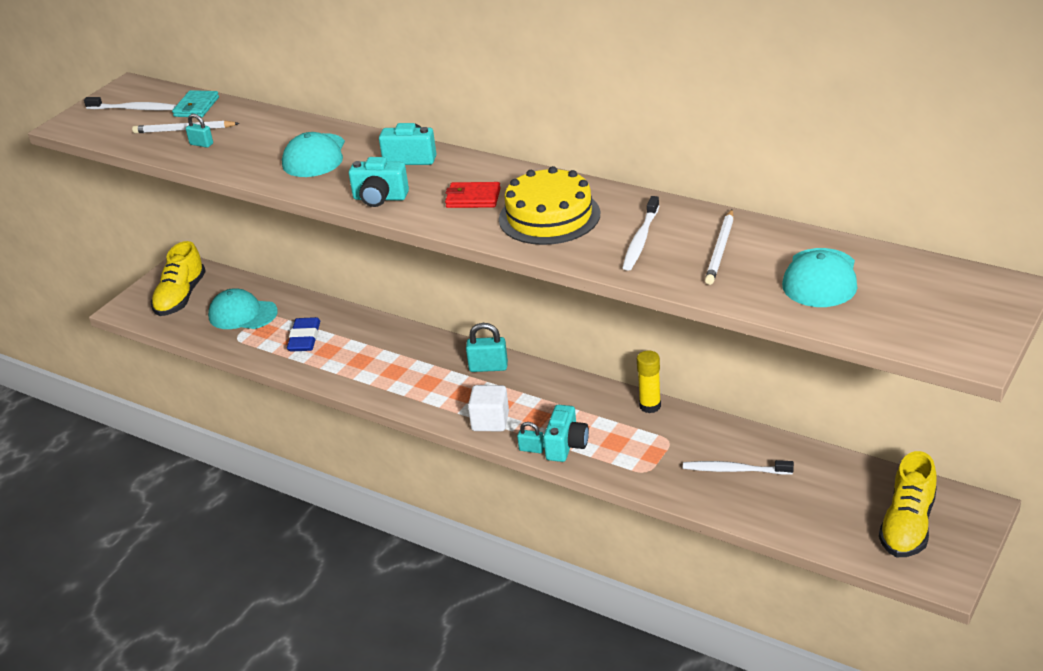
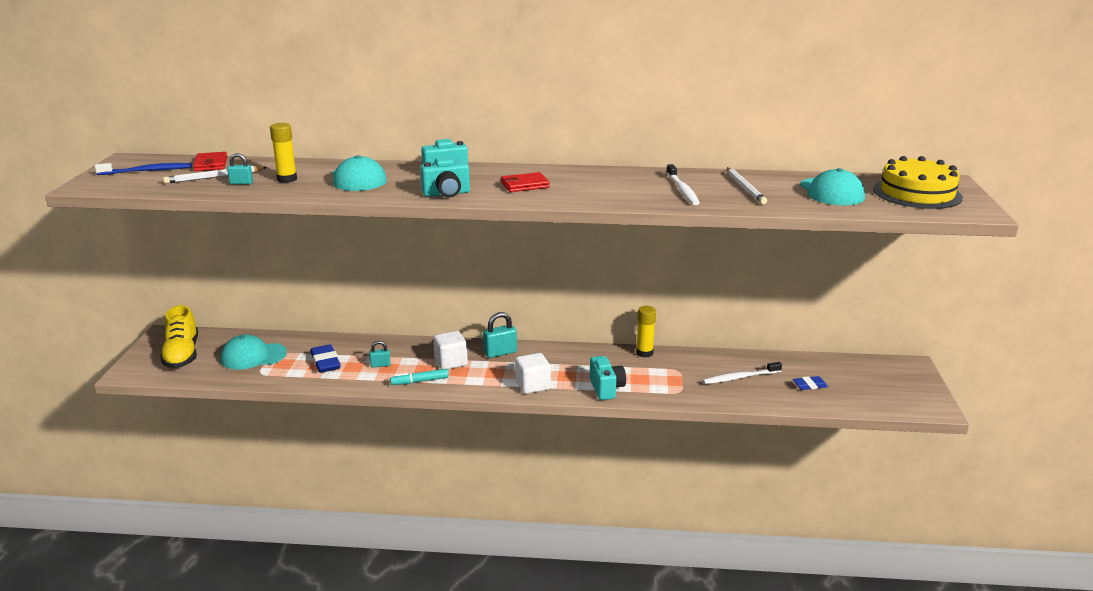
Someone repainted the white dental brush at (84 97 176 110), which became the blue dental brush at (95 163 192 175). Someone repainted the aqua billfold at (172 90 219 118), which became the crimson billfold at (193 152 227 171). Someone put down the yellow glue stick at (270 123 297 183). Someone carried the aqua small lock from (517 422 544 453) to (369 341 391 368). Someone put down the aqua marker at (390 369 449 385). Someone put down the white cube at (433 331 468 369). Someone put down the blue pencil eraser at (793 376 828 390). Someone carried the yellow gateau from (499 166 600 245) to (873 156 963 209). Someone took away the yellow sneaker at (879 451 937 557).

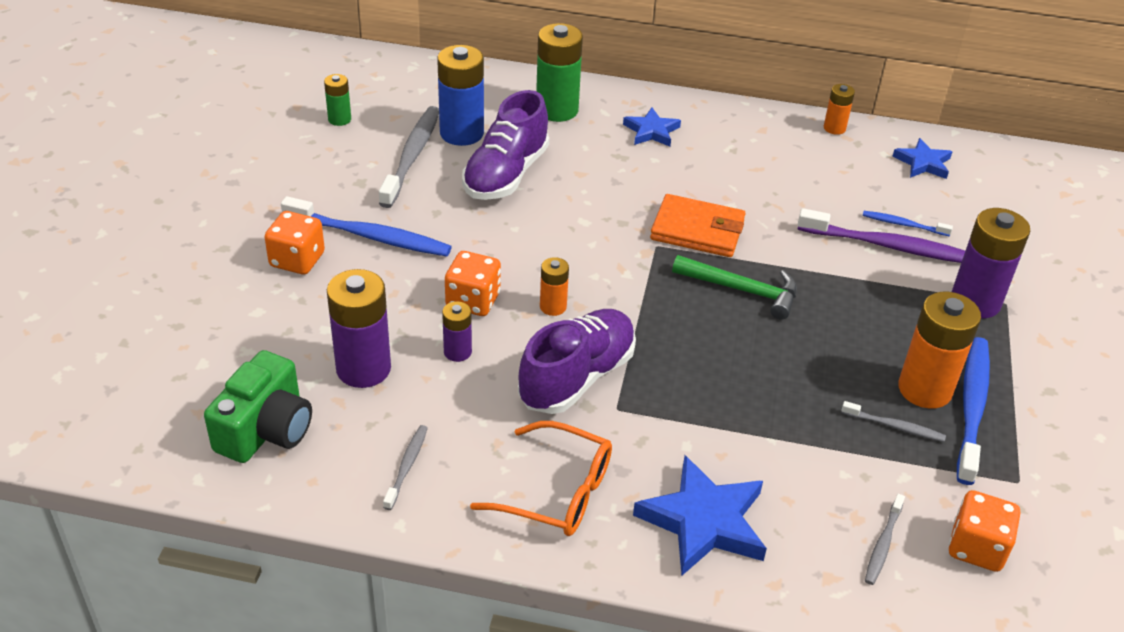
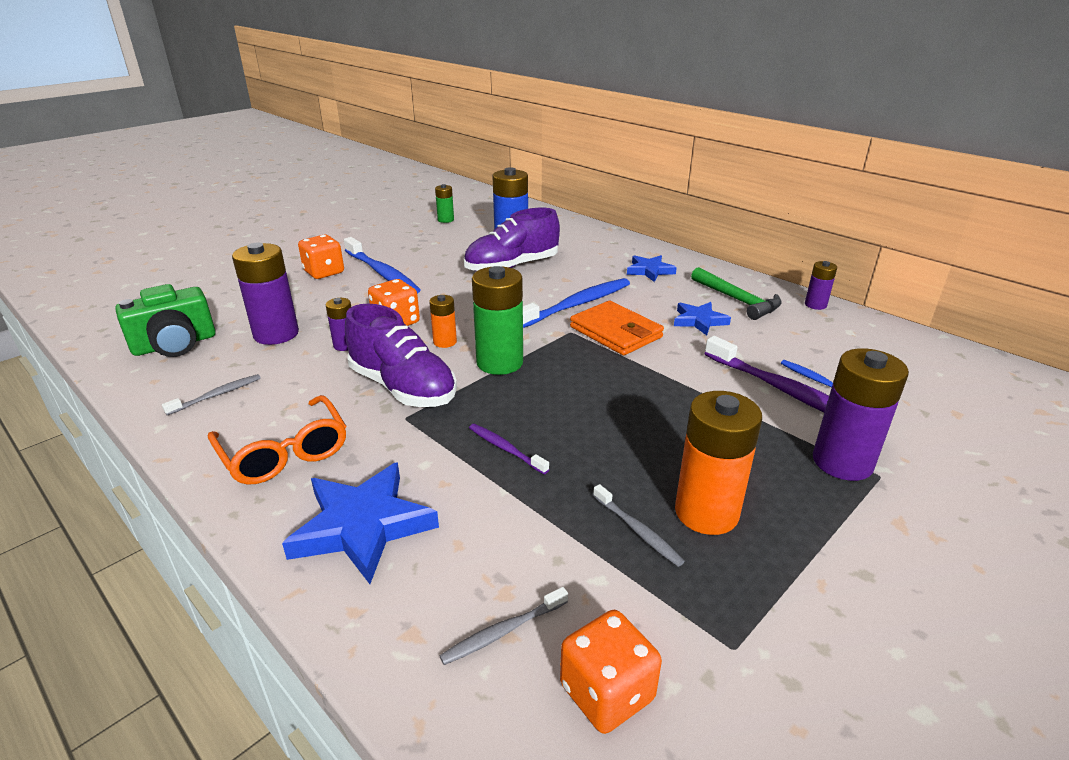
Someone rotated the purple sneaker at (518 309 636 414) by 60 degrees clockwise. Someone put down the purple dental brush at (469 424 549 474). Someone carried the leaf-green power cell from (536 23 583 122) to (472 266 523 375). Someone carried the blue dental brush from (957 337 990 485) to (523 278 630 328). Someone carried the blue five-pointed star from (892 138 953 179) to (674 302 731 335). Someone carried the leaf-green carpenter's hammer from (672 255 797 320) to (691 267 782 320). Someone repainted the orange-coloured power cell at (824 84 855 135), which became the purple power cell at (805 261 837 310). Someone took away the grey dental brush at (379 106 439 208).

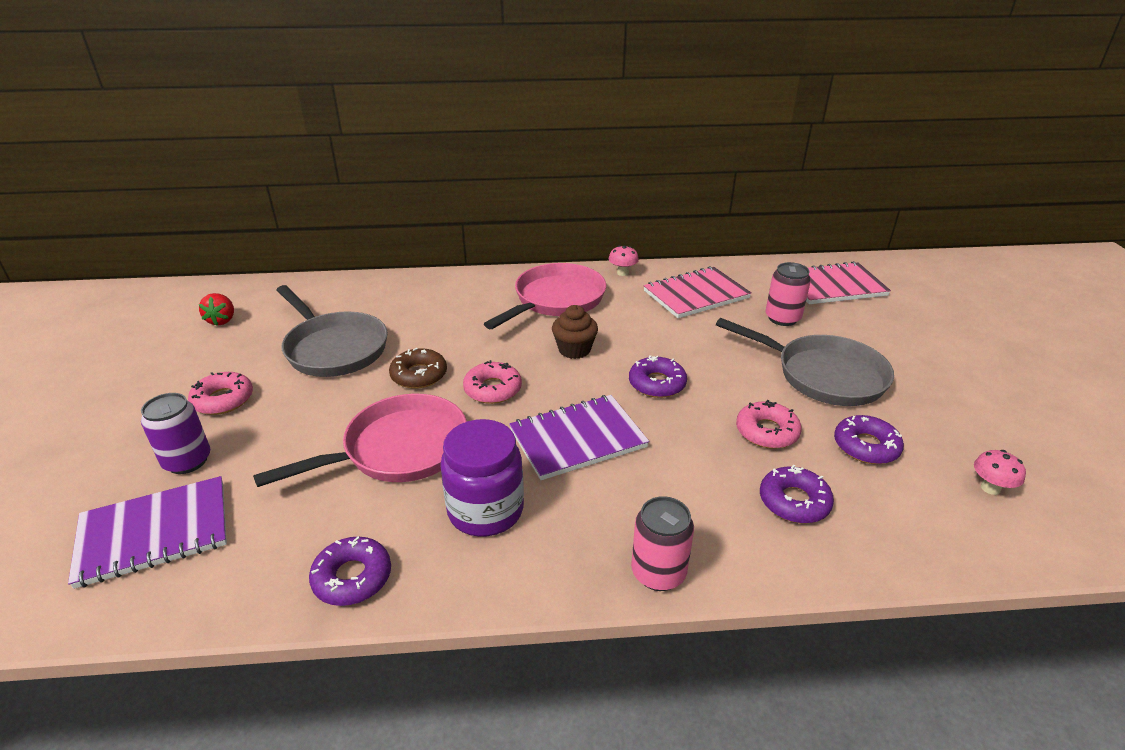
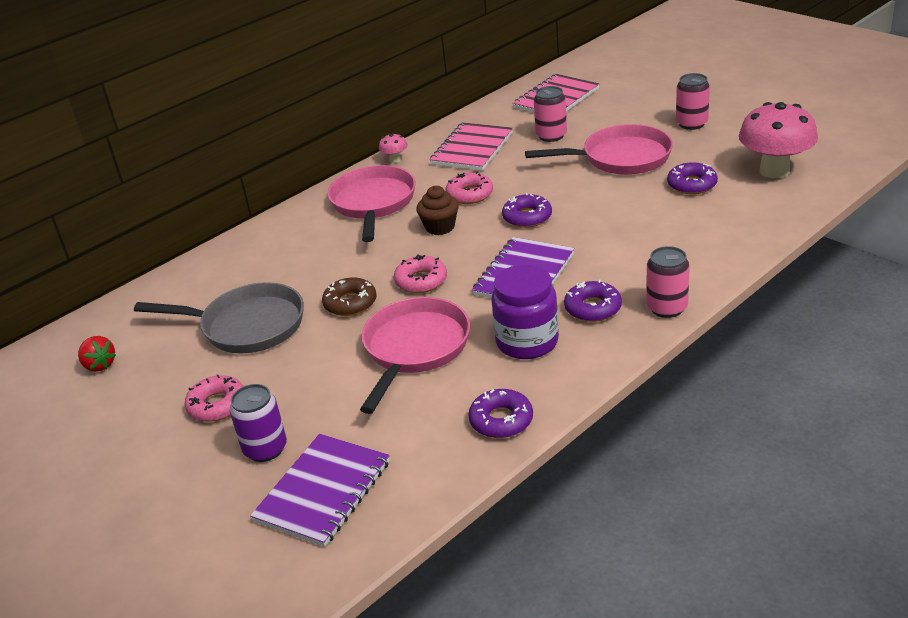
Someone carried the pink doughnut from (736 400 802 449) to (445 172 493 204). Someone repainted the grey frying pan at (716 318 894 406), which became the pink frying pan at (525 124 673 175). Someone carried the purple doughnut from (760 465 834 523) to (564 280 622 322). Someone put down the pink soda can at (676 73 710 130). Someone scaled the pink fungus at (974 450 1026 495) by 2.33.

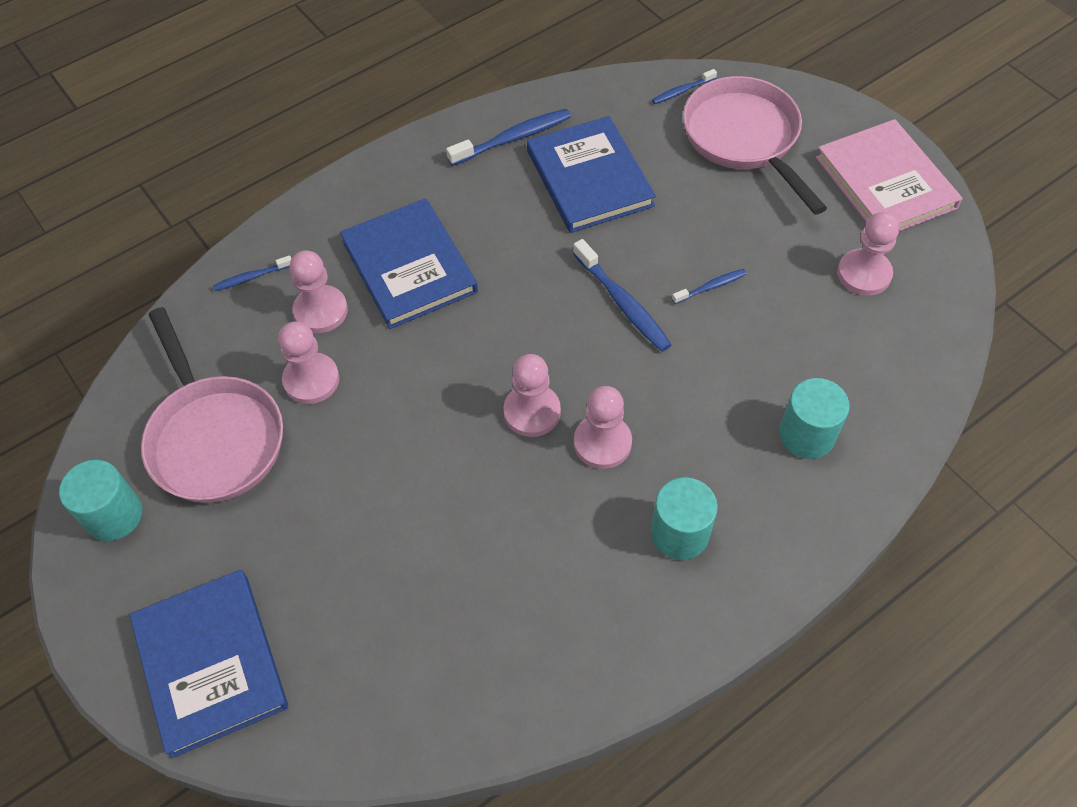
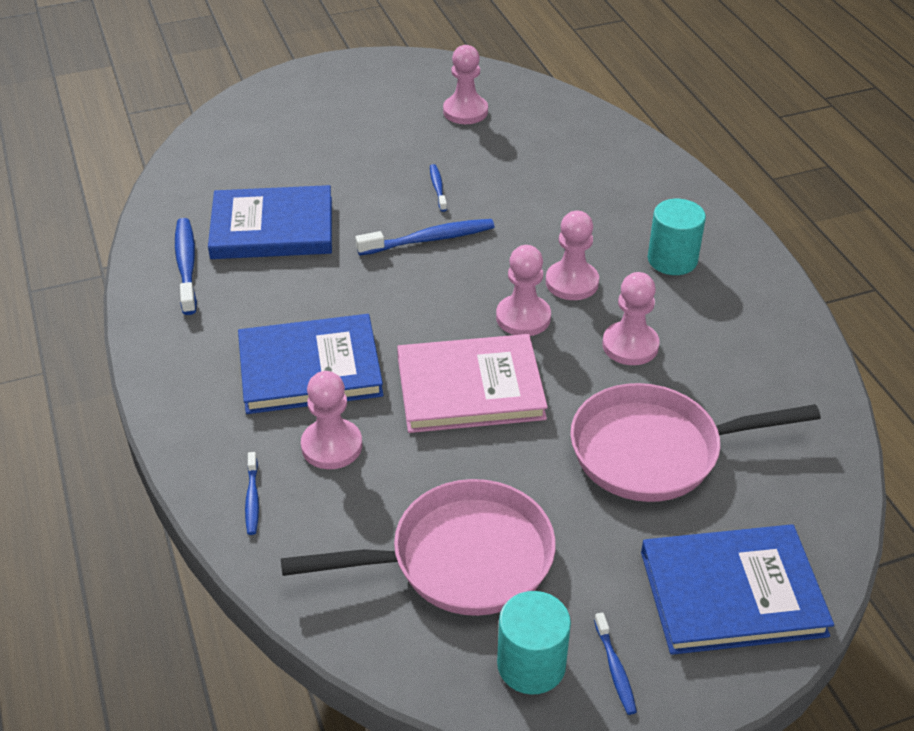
Someone carried the pink hardcover from (816 119 963 231) to (397 334 548 433). Someone carried the pink frying pan from (683 76 827 215) to (570 383 821 502). Someone carried the blue dental brush from (652 69 717 104) to (594 612 637 715). Someone carried the pink game pawn from (278 321 339 404) to (602 272 660 365). Someone took away the aqua cylinder at (779 378 850 459).

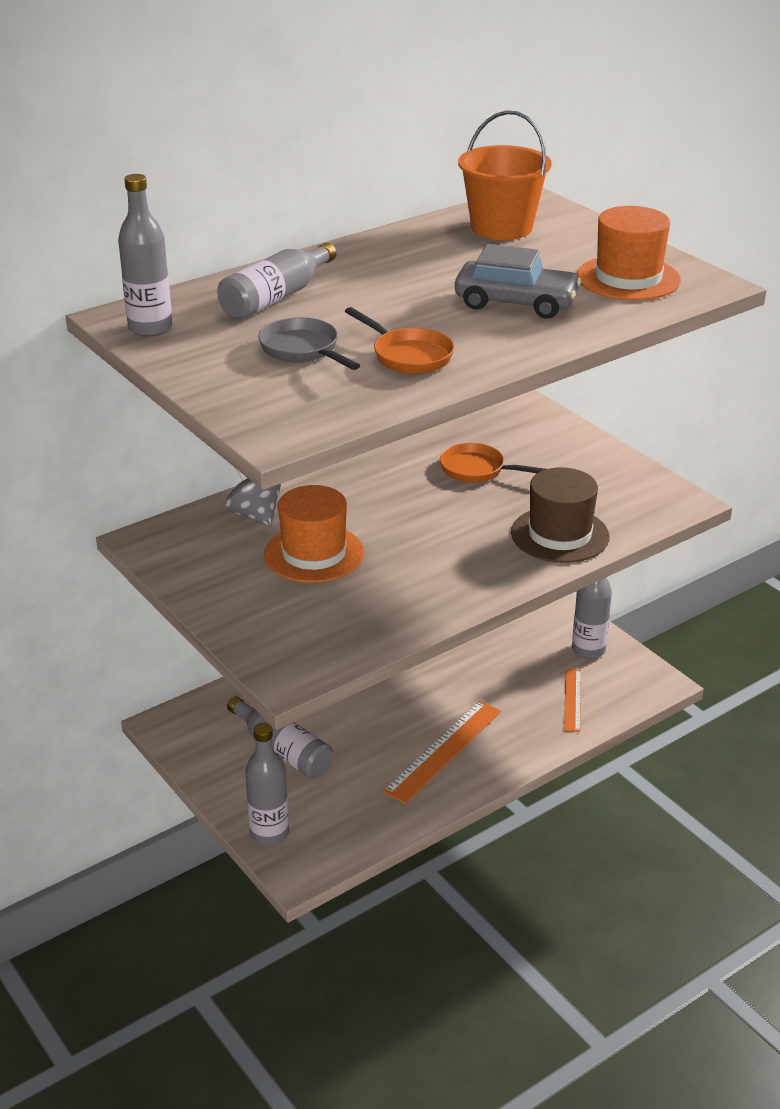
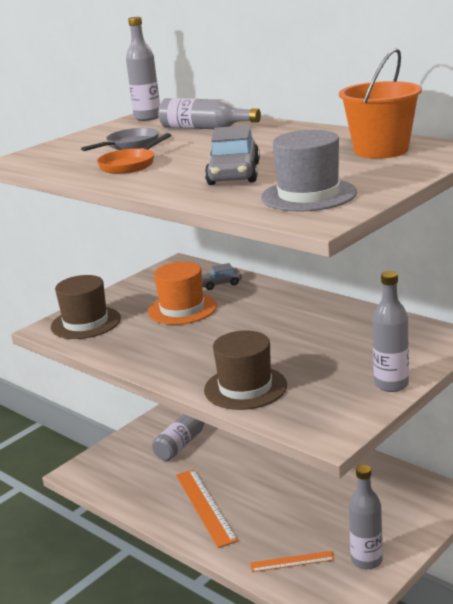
Someone put down the brown hat at (51 275 121 339). Someone rotated the orange-coloured straightedge at (383 701 501 804) by 45 degrees clockwise. Someone swapped the grey toy top at (225 468 281 527) for the grey automobile at (202 263 242 290). Someone repainted the orange-coloured hat at (577 206 681 300), which became the grey hat at (261 130 357 212). Someone carried the grey bottle from (245 723 289 845) to (373 271 409 392). Someone took away the orange-coloured frying pan at (440 443 546 483).

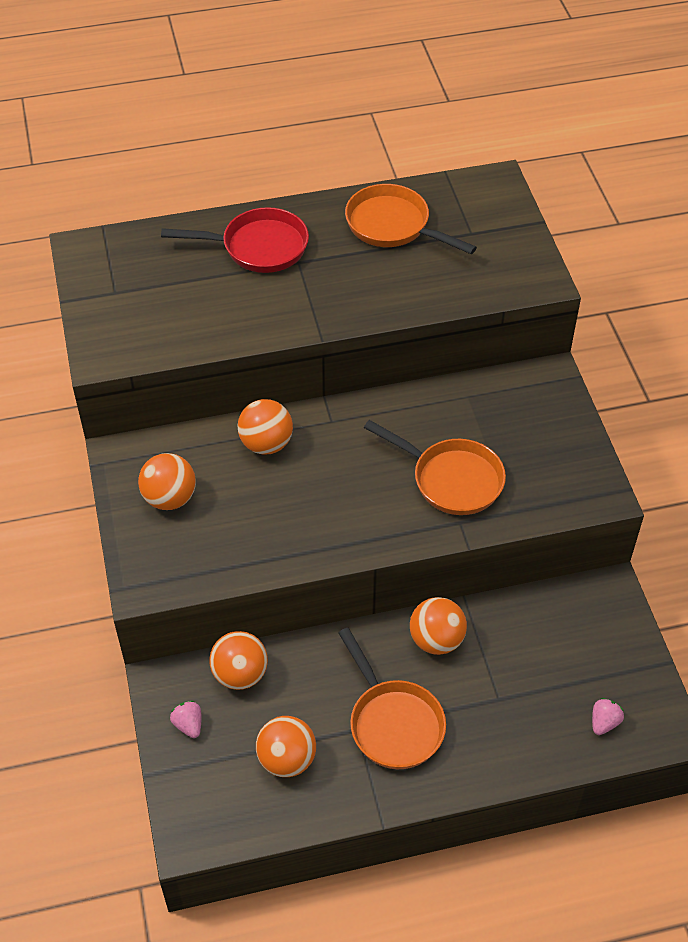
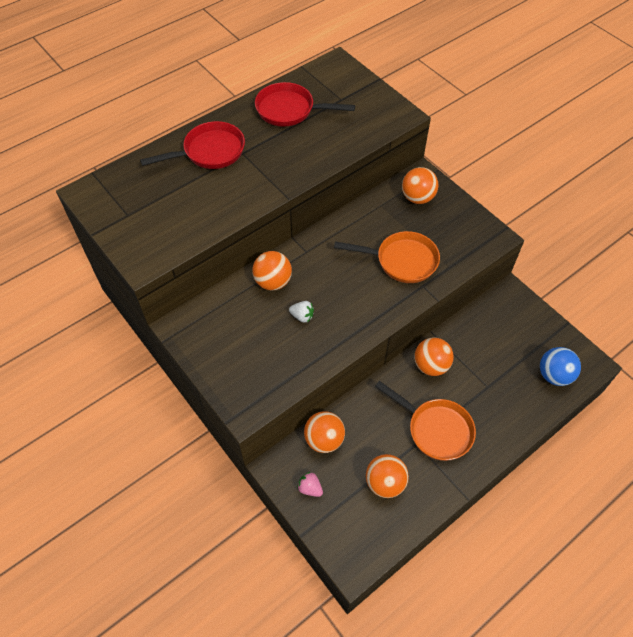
Someone repainted the orange-coloured frying pan at (345 184 477 254), which became the crimson frying pan at (255 82 355 127). Someone put down the white berry at (289 301 314 323). Someone carried the orange-coloured sphere from (138 453 196 510) to (402 167 439 204). Someone swapped the pink berry at (592 698 624 735) for the blue sphere at (540 347 581 386).

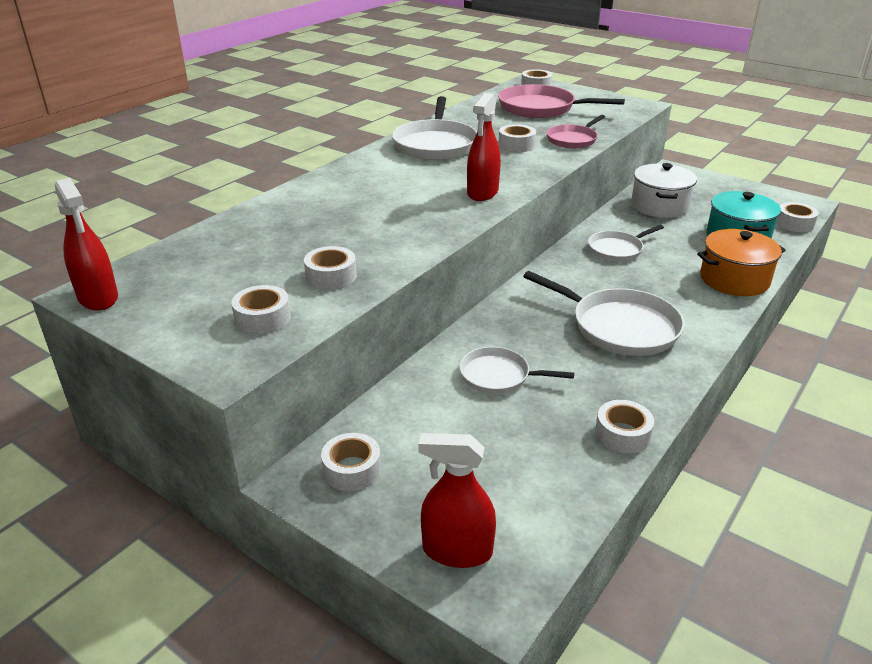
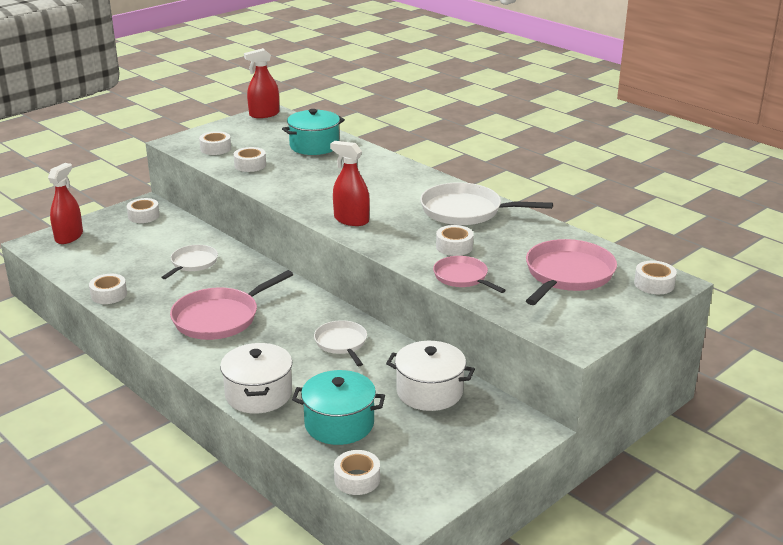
Someone repainted the white frying pan at (523 271 685 356), which became the pink frying pan at (170 270 293 340). Someone repainted the orange-coloured pot at (697 229 786 296), which became the white pot at (220 343 292 414). Someone put down the aqua pot at (282 109 345 155).

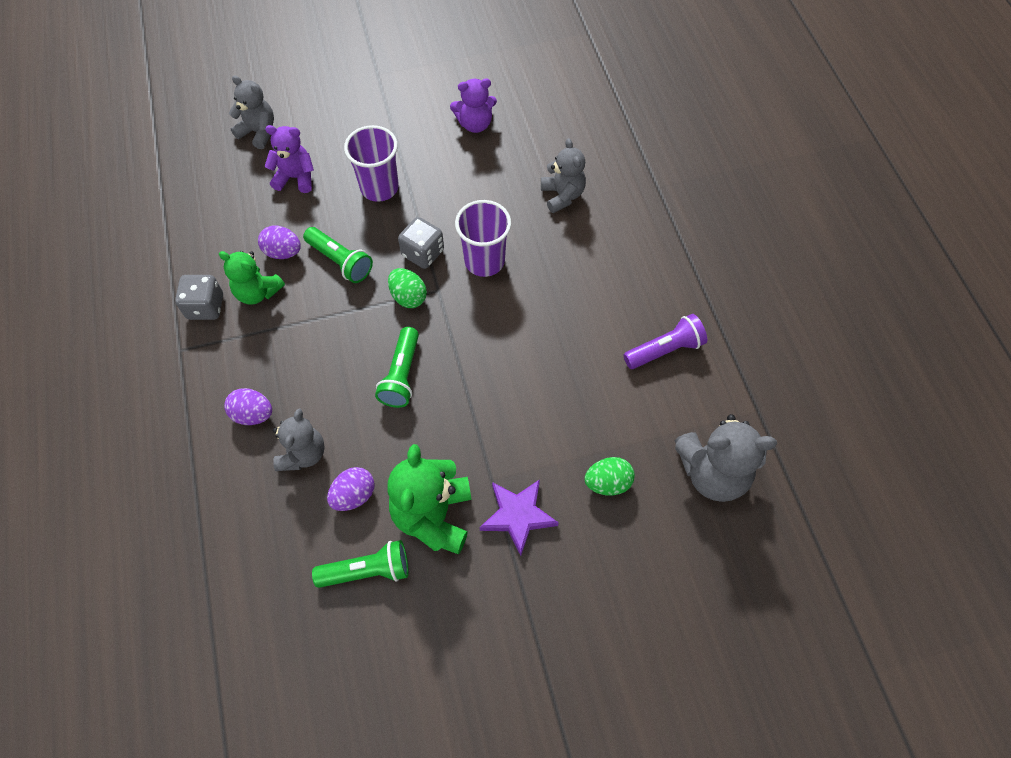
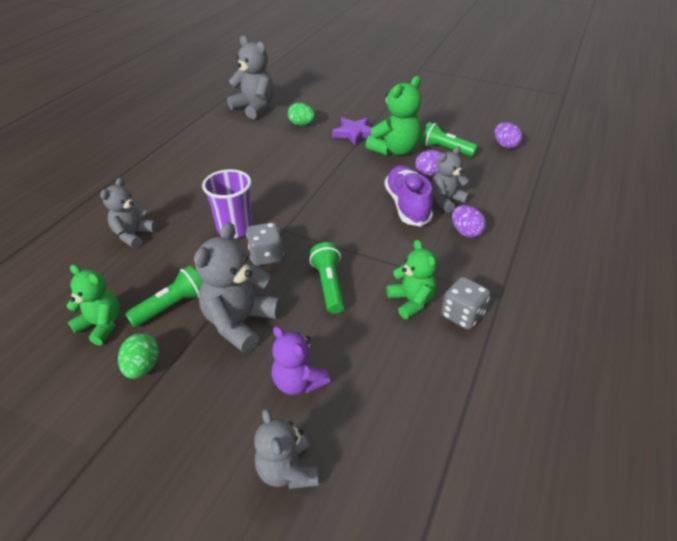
Someone repainted the purple teddy bear at (450 79 497 133), which became the leaf-green teddy bear at (66 264 120 345). Someone carried the leaf-green egg from (388 268 427 308) to (118 333 159 379). Someone carried the leaf-green flashlight from (375 327 419 408) to (125 266 202 327). Someone swapped the purple tumbler at (344 125 399 202) for the grey teddy bear at (194 222 281 353). Someone put down the purple sneaker at (385 165 433 227). Someone carried the purple egg from (258 225 301 259) to (494 122 523 149). Someone took away the purple flashlight at (624 314 707 369).

